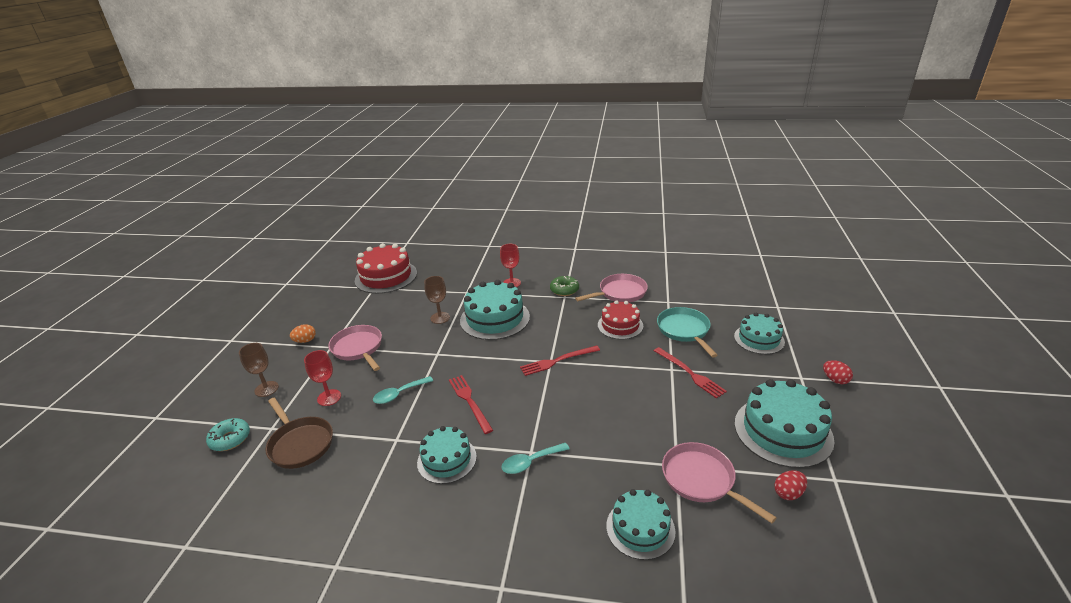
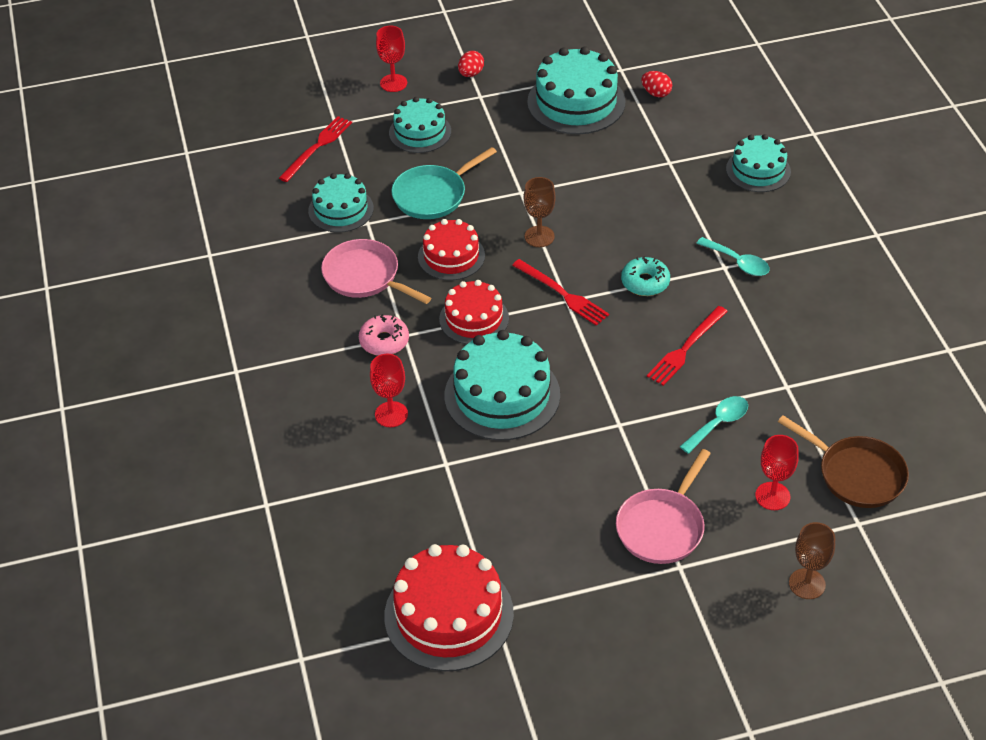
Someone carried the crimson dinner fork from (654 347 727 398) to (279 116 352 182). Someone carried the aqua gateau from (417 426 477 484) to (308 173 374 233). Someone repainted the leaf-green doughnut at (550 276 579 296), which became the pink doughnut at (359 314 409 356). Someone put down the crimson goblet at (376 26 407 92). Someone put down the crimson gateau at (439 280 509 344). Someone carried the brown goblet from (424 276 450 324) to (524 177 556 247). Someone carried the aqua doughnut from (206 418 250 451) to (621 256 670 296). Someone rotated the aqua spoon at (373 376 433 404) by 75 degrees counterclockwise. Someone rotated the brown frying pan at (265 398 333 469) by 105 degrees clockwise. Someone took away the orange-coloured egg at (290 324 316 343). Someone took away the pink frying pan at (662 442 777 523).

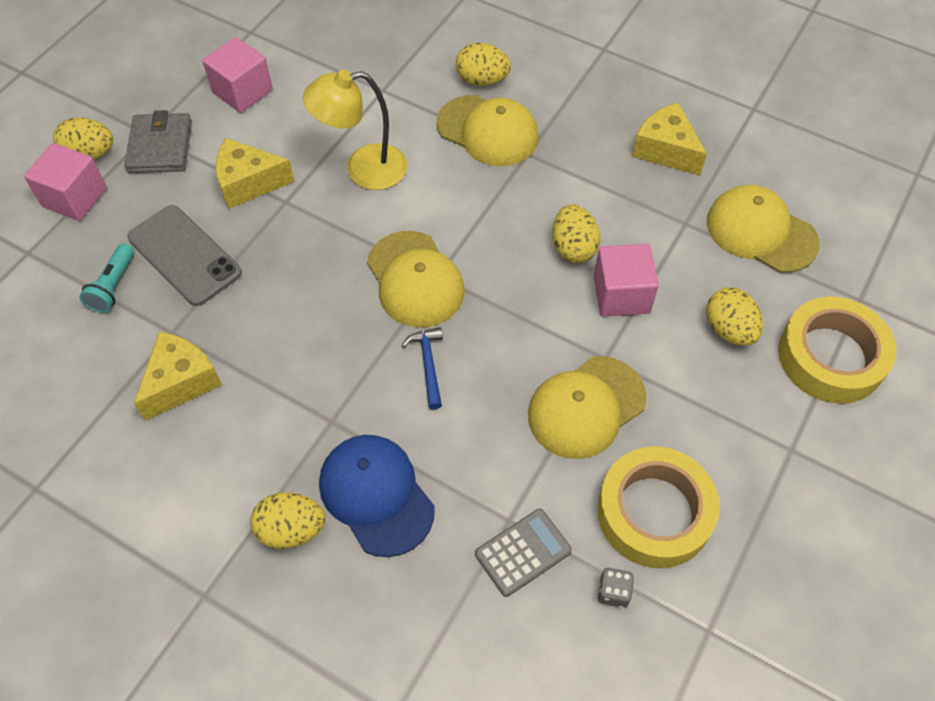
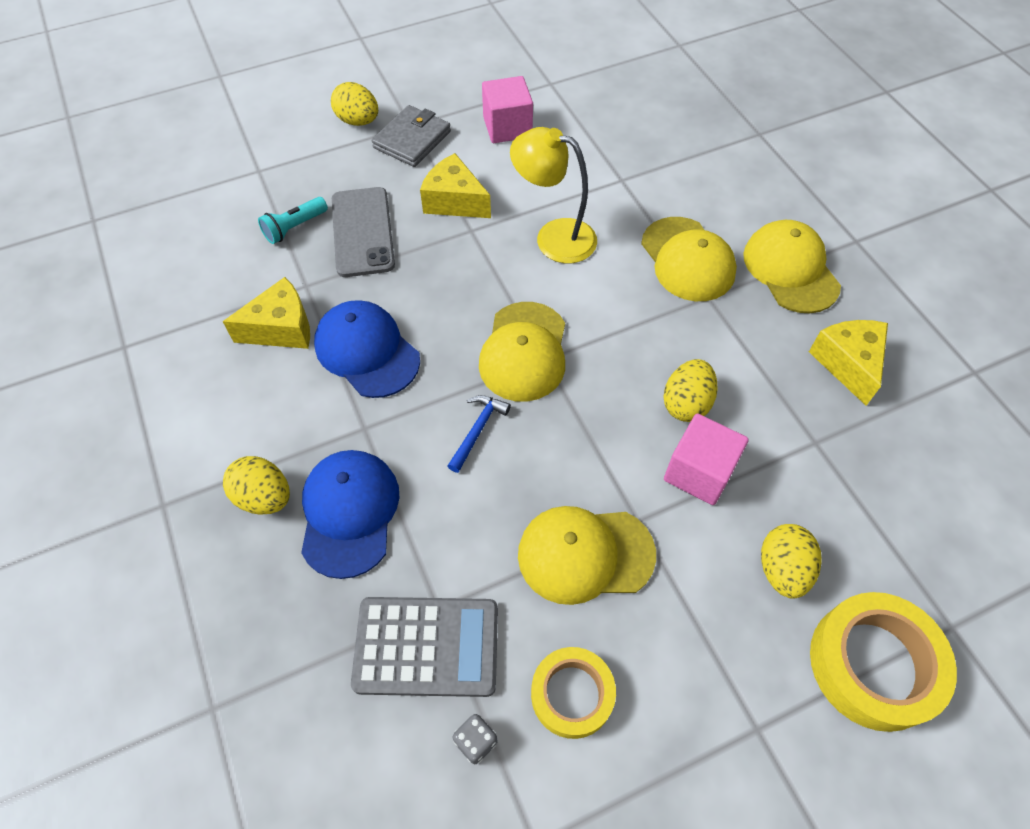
Someone put down the blue baseball cap at (314 300 420 398). Someone scaled the grey pocket calculator at (475 509 572 597) by 1.58. Someone scaled the yellow tape at (597 447 720 568) by 0.64. Someone carried the yellow baseball cap from (707 185 820 273) to (743 220 841 313). Someone took away the pink cube at (24 143 107 221). Someone took away the yellow egg at (456 43 511 86).

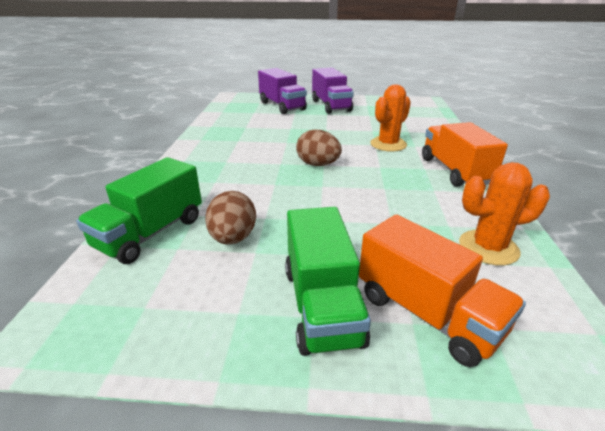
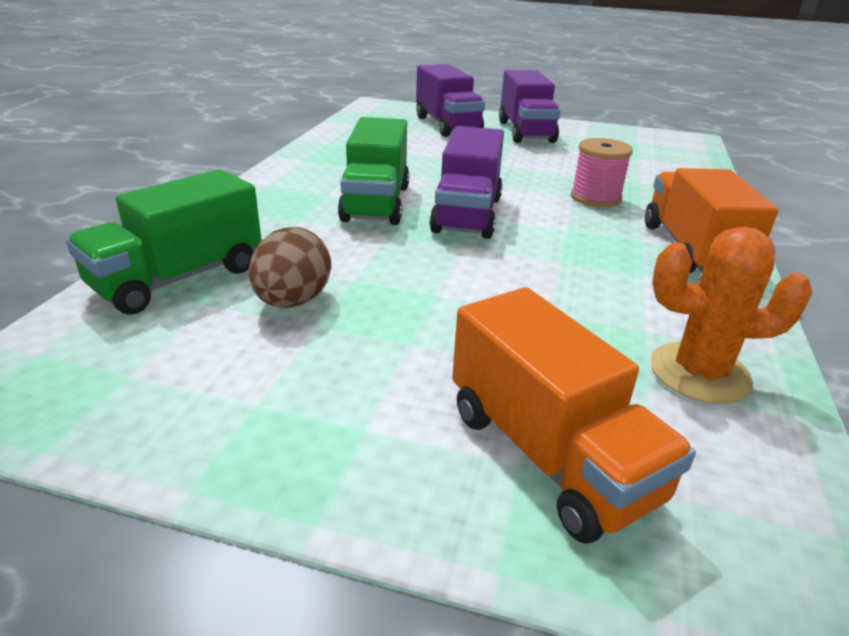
Someone carried the leaf-green truck from (285 207 371 356) to (338 117 409 225). Someone swapped the brown egg at (296 129 342 166) for the purple truck at (429 126 504 239). Someone swapped the orange-coloured saguaro cactus at (370 84 411 152) for the pink spool at (571 138 633 207).

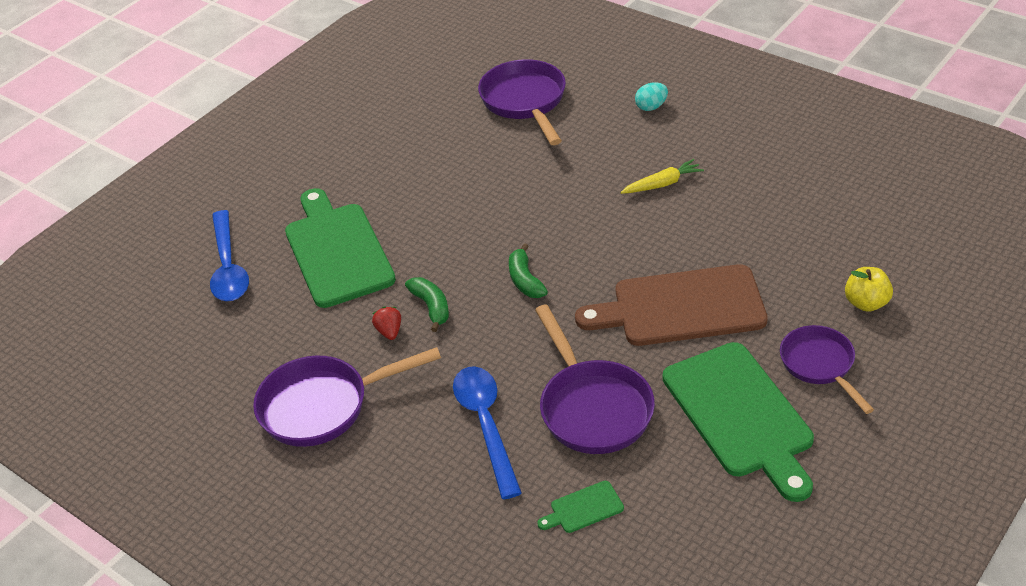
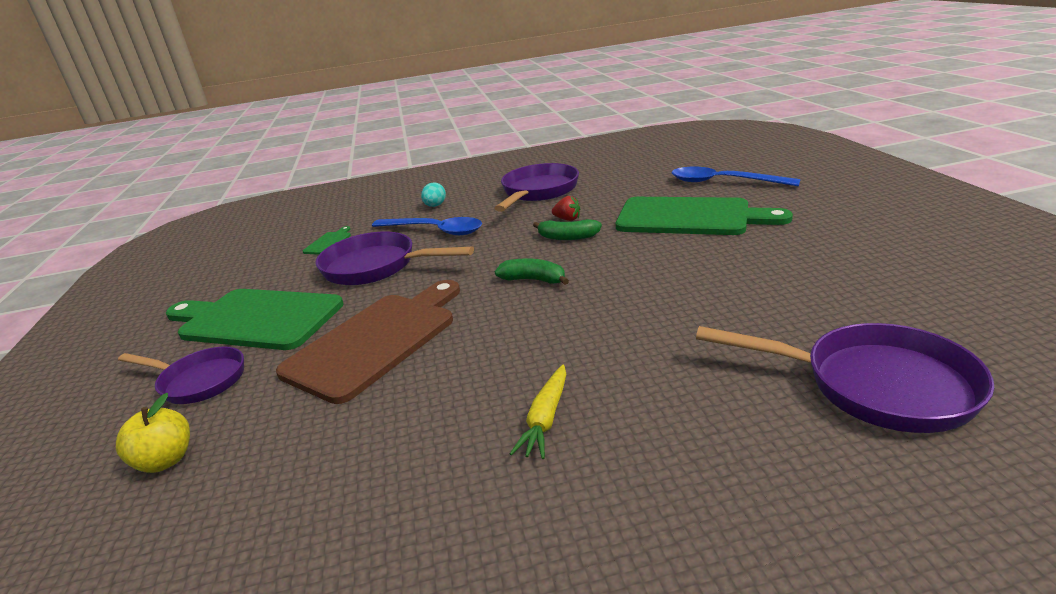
Someone carried the aqua egg from (635 82 668 111) to (421 182 446 207).

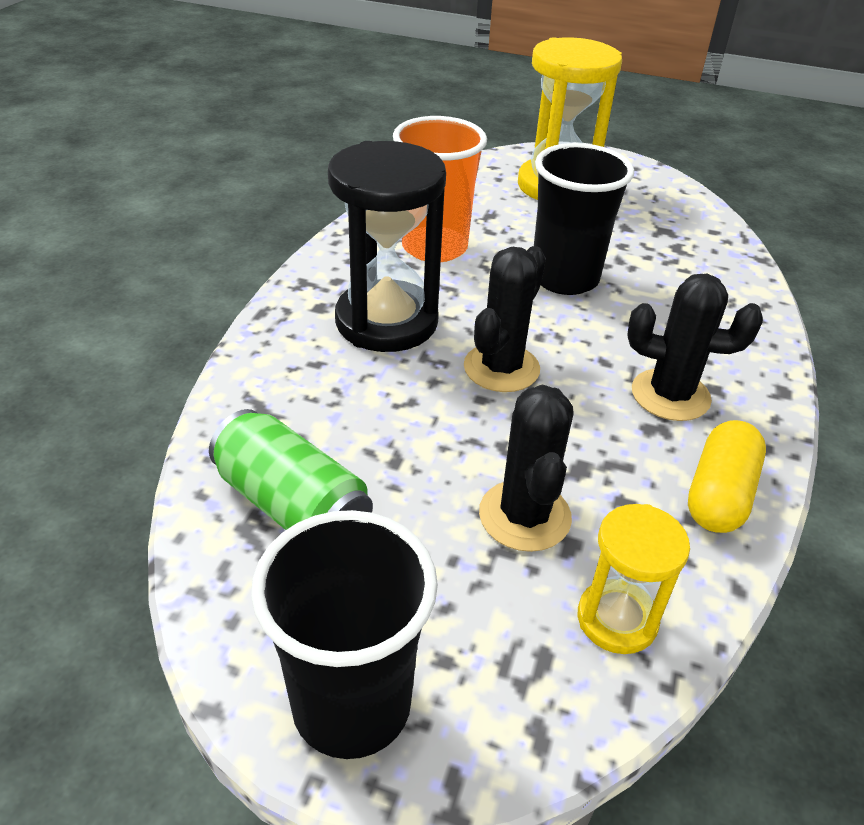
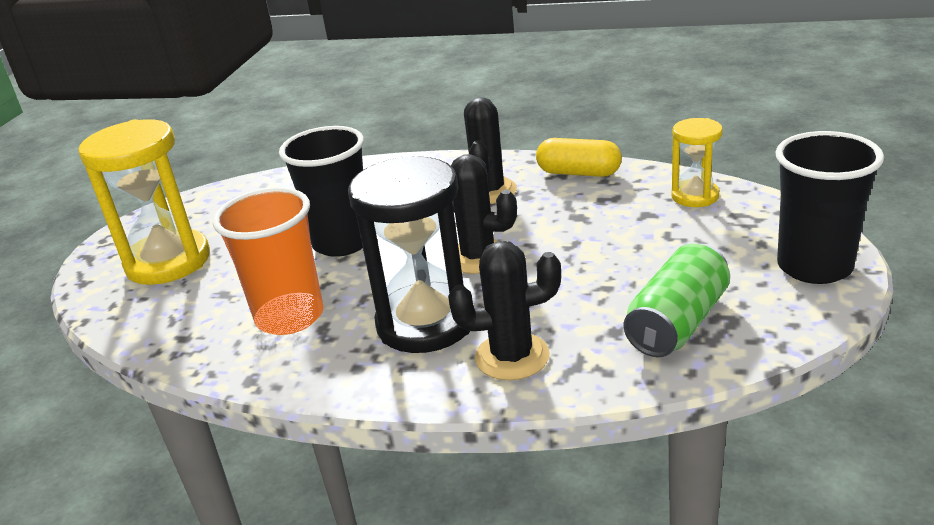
Someone carried the ebony saguaro cactus from (479 384 573 552) to (448 241 561 381).

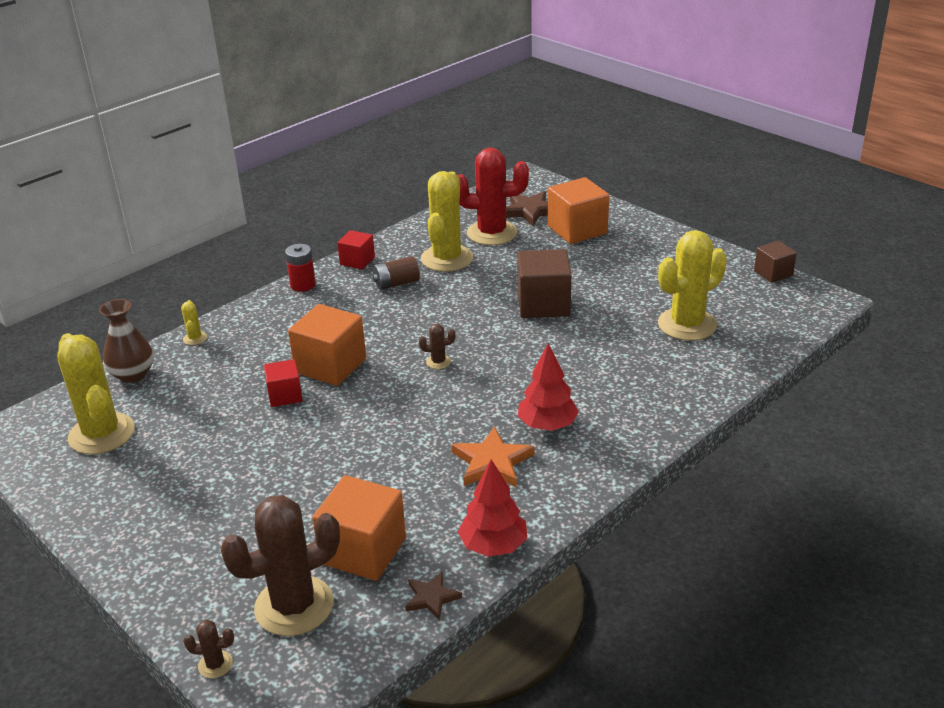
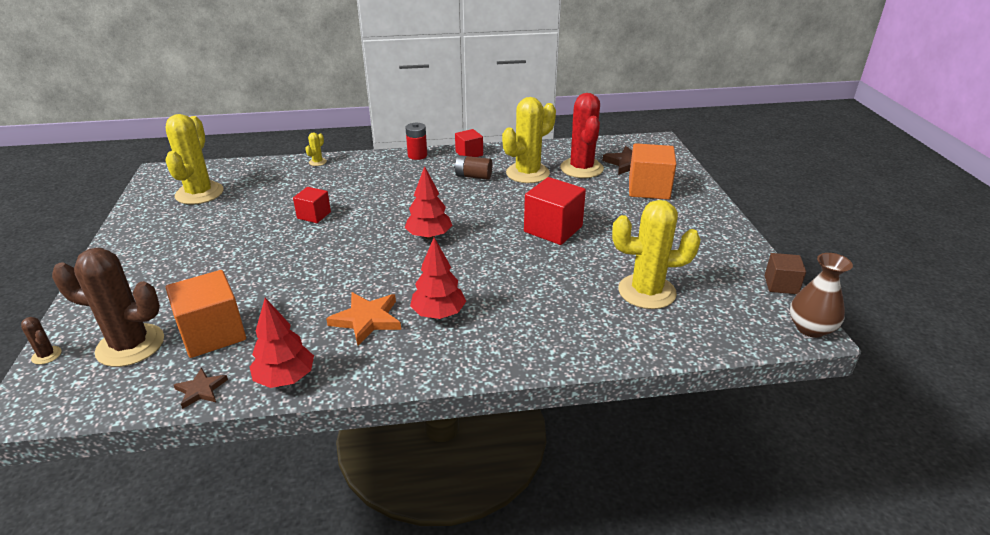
Someone swapped the brown saguaro cactus at (419 324 455 369) for the crimson fir tree at (405 166 452 239). Someone repainted the brown cube at (517 249 572 318), which became the crimson cube at (524 177 586 245). Someone rotated the crimson saguaro cactus at (457 148 529 245) by 45 degrees clockwise. Someone carried the brown flower vase from (99 299 154 383) to (790 253 853 338). Someone took away the orange-coloured cube at (288 304 366 386).

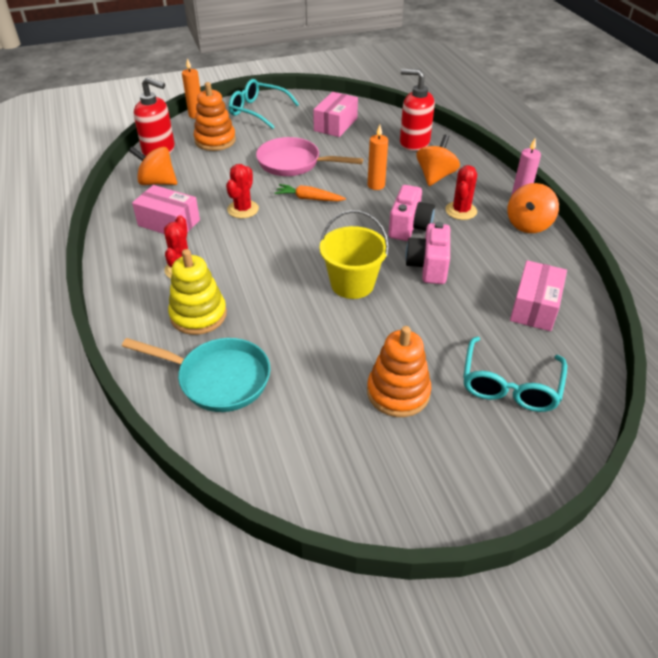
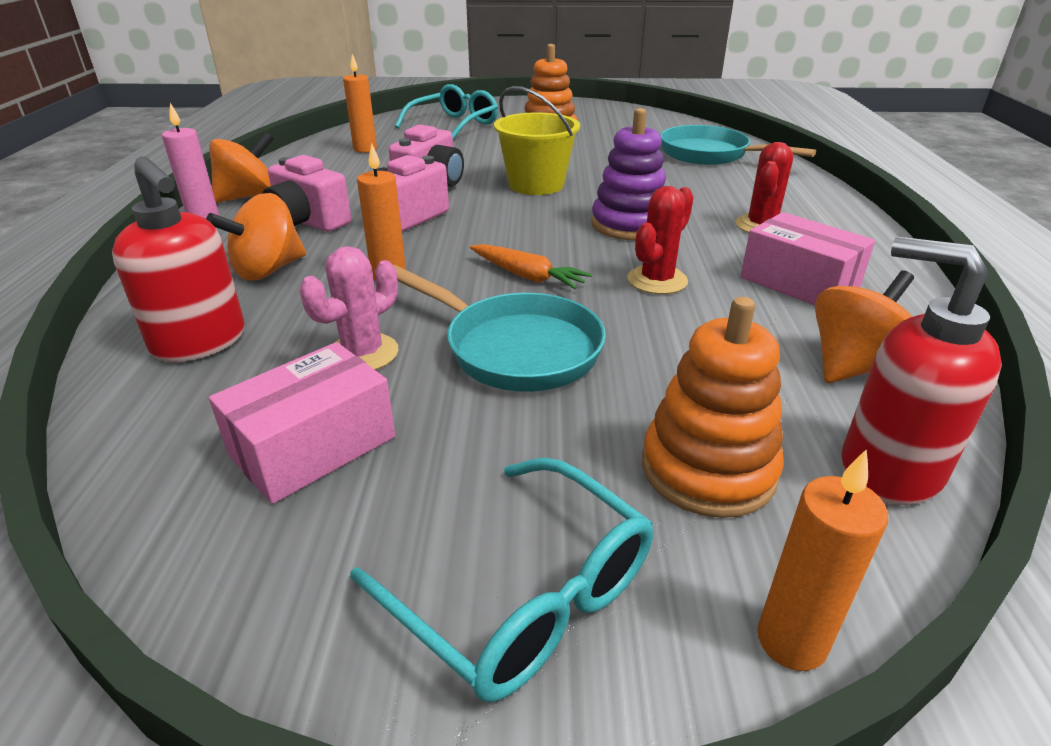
Someone swapped the crimson saguaro cactus at (445 165 477 220) for the pink camera at (262 155 351 232). Someone put down the pink saguaro cactus at (300 246 399 370). Someone swapped the pink box at (510 260 567 331) for the orange-coloured pillar candle at (343 54 377 153). Someone repainted the pink frying pan at (256 137 363 176), which became the aqua frying pan at (393 265 606 392). Someone put down the purple stacking toy at (591 108 666 240). Someone rotated the orange-coloured toy top at (129 146 177 185) by 75 degrees counterclockwise. Someone took away the yellow stacking toy at (168 249 227 335).

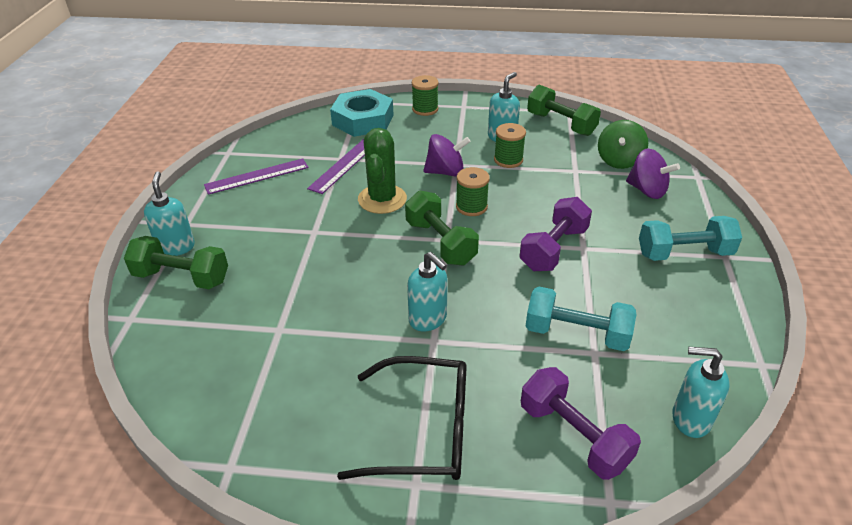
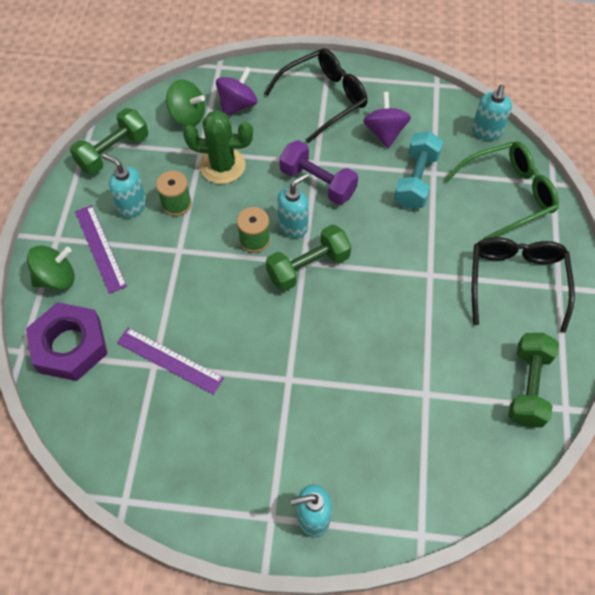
Someone repainted the aqua nut at (330 89 393 137), which became the purple nut at (26 302 108 381). Someone swapped the leaf-green spool at (412 75 439 116) for the leaf-green toy top at (27 245 75 290). Someone carried the purple straightedge from (204 158 309 195) to (75 205 127 294). Someone carried the leaf-green saguaro cactus from (358 128 407 214) to (183 110 253 184). Someone swapped the aqua hand weight at (639 216 742 261) for the ebony eyeglasses at (264 48 367 143). Someone carried the aqua pump bottle from (407 252 448 332) to (277 173 309 238). Someone carried the purple toy top from (423 134 471 177) to (363 92 411 148). Someone swapped the purple hand weight at (521 367 641 480) for the leaf-green eyeglasses at (445 141 559 239). Someone carried the leaf-green hand weight from (124 236 228 289) to (508 333 559 428).

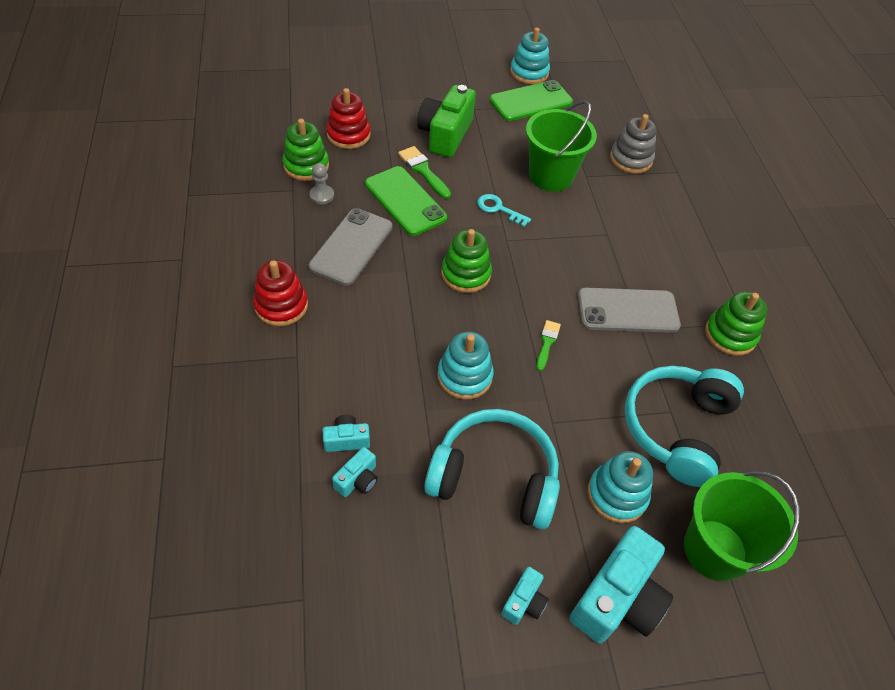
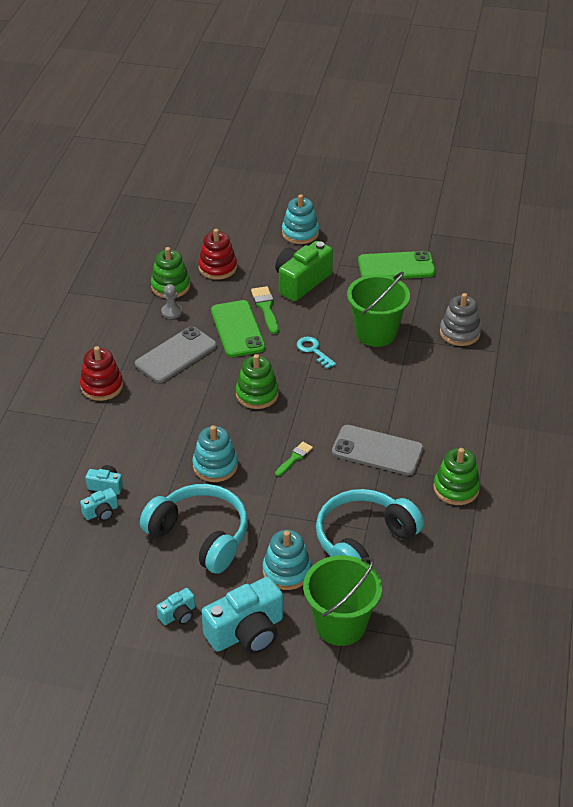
Someone carried the aqua stacking toy from (510 27 550 84) to (282 194 319 244).

